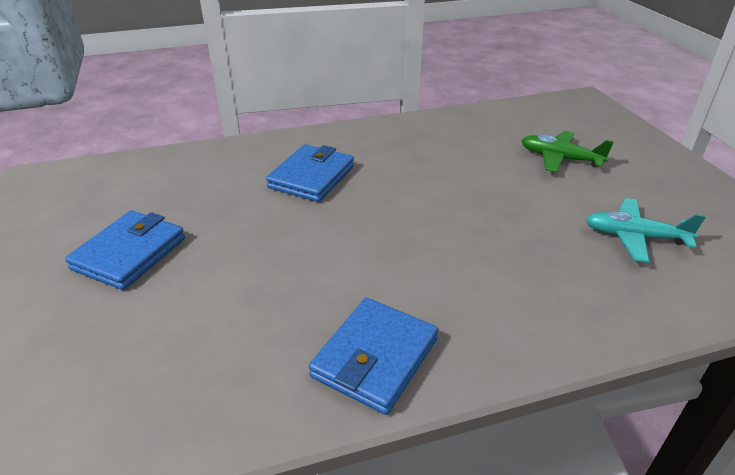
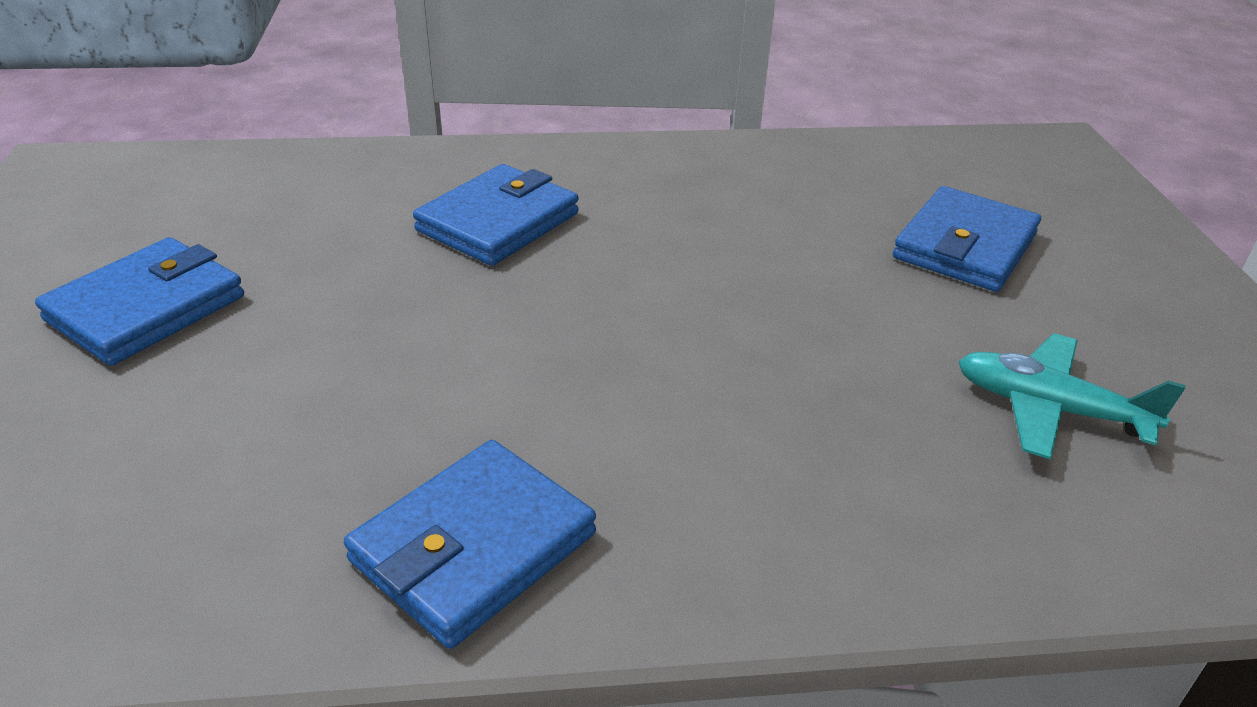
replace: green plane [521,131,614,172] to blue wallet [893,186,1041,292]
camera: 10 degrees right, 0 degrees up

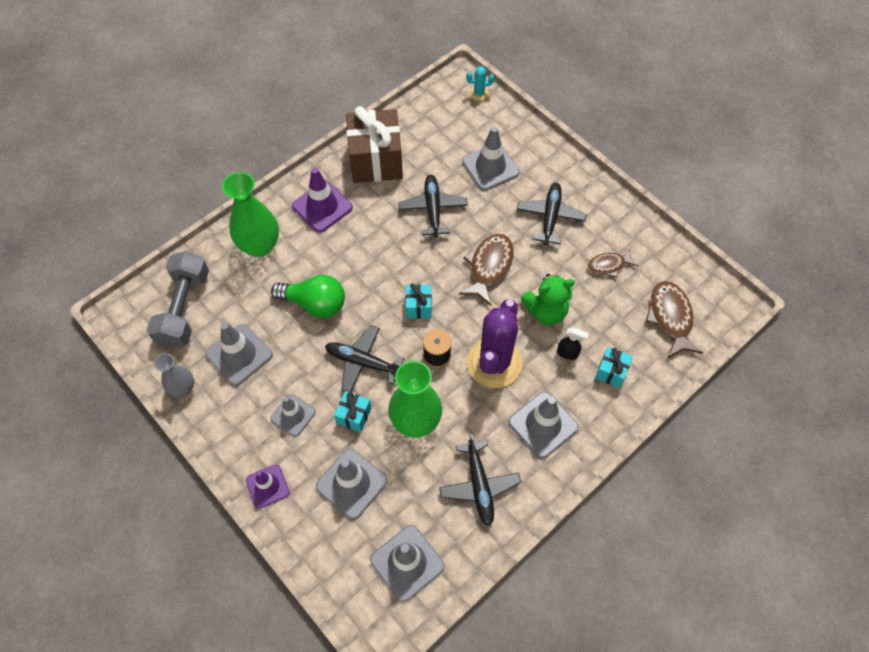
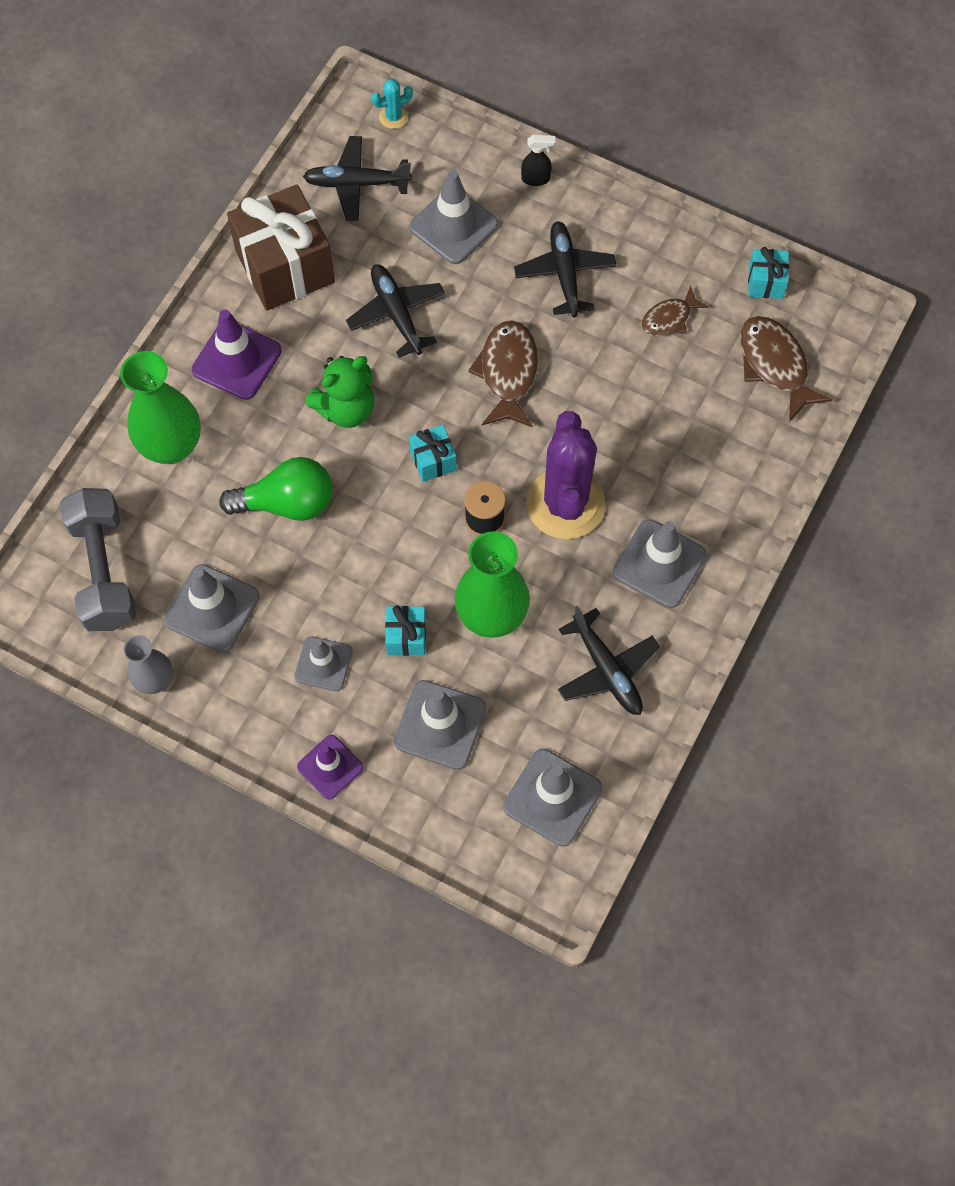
move: black plane [325,325,404,392] to [303,136,412,221]; green teddy bear [521,273,575,325] to [305,356,374,428]; black spray bottle [557,328,589,360] to [521,135,555,186]; turquoise gift [595,347,633,388] to [748,247,789,299]
camera: 20 degrees left, 5 degrees up

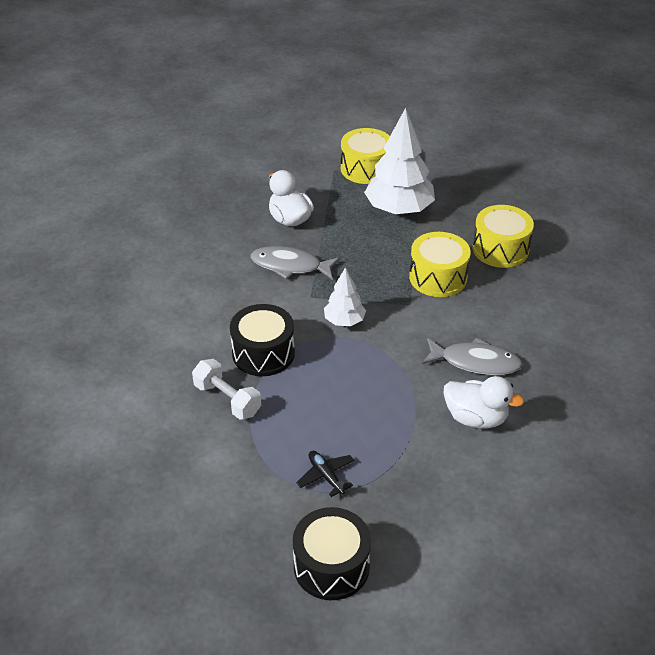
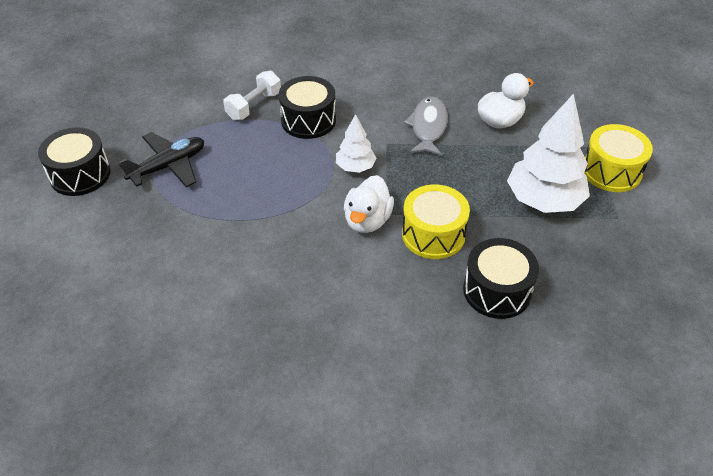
delete: grey fish [422,338,523,375]
move: white duck [444,376,524,429] to [344,175,394,233]
recolor: yellow drum [473,205,534,268] to black drum [463,238,539,319]
resize: black plane [296,451,354,497] = [119,132,204,187] x1.72
camera: 85 degrees right, 5 degrees up

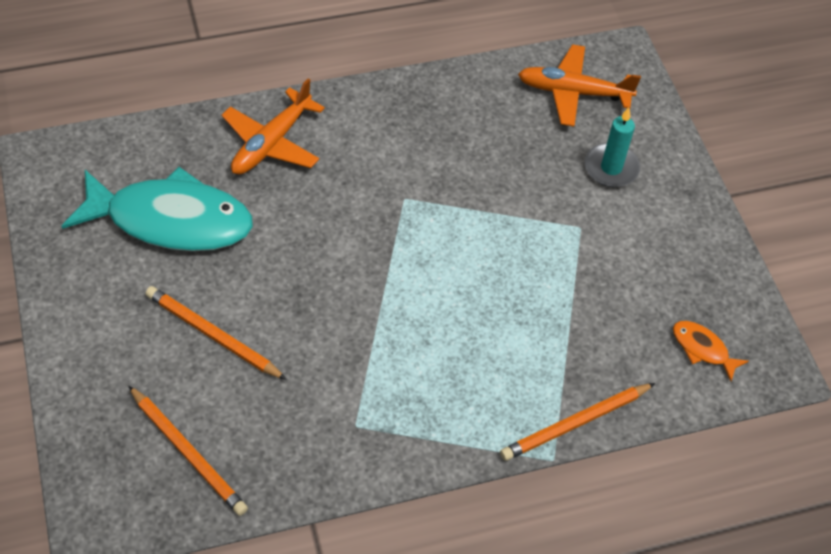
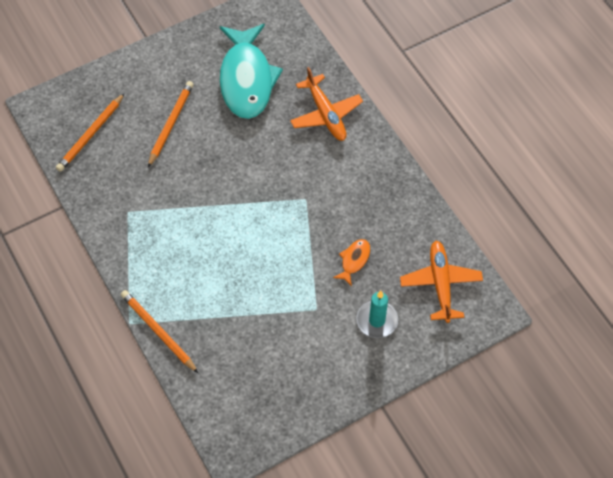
move: orange fish [673,321,749,381] to [333,239,370,286]
rotate: orange plane [222,78,325,174] = [290,67,363,141] 135 degrees counterclockwise
camera: 80 degrees right, 5 degrees up

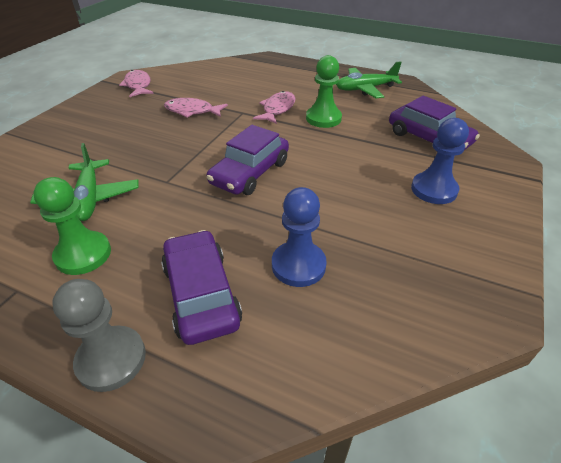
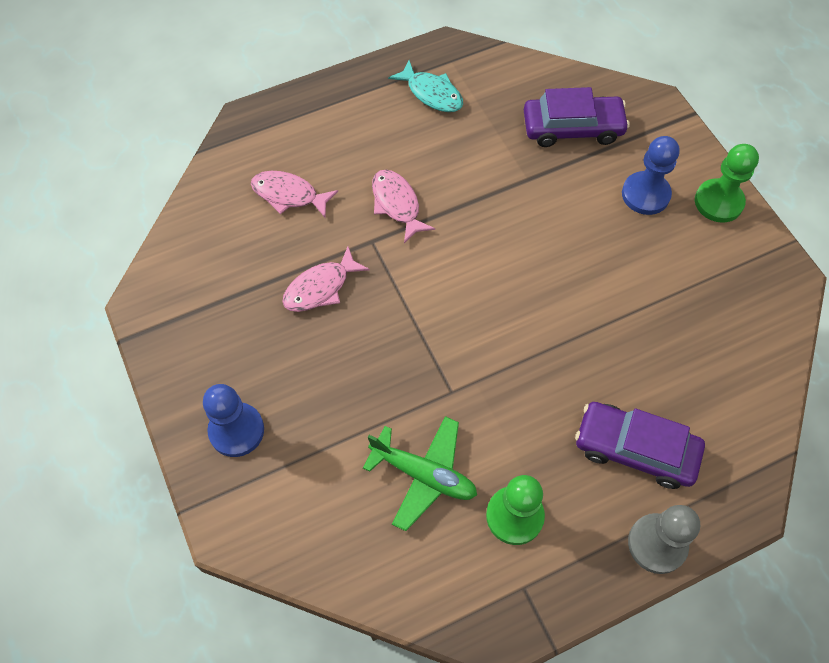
delete: purple car [207,125,289,195]
move: pink fish [119,70,154,97] to [251,171,338,218]; blue pawn [272,187,327,287] to [203,384,264,457]; green pawn [306,55,342,128] to [695,144,759,223]
replace: green plane [336,61,402,98] to turquoise fish [388,60,463,112]
camera: 50 degrees left, 20 degrees up

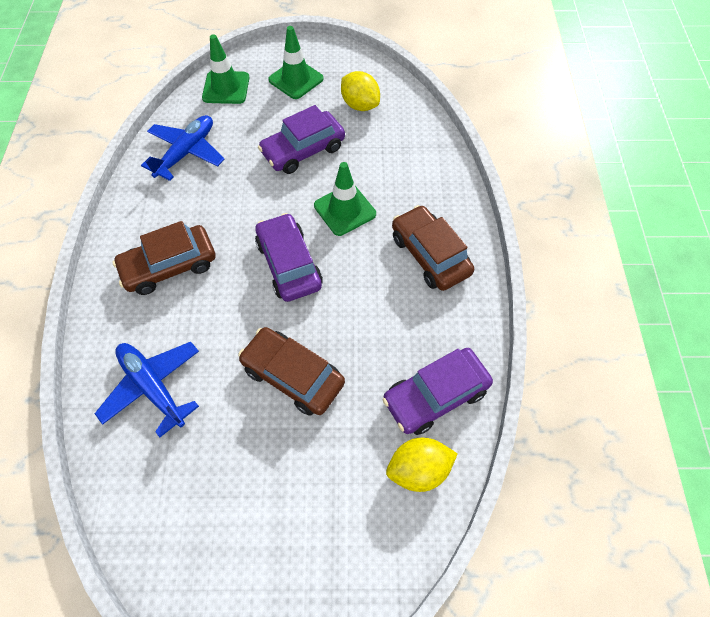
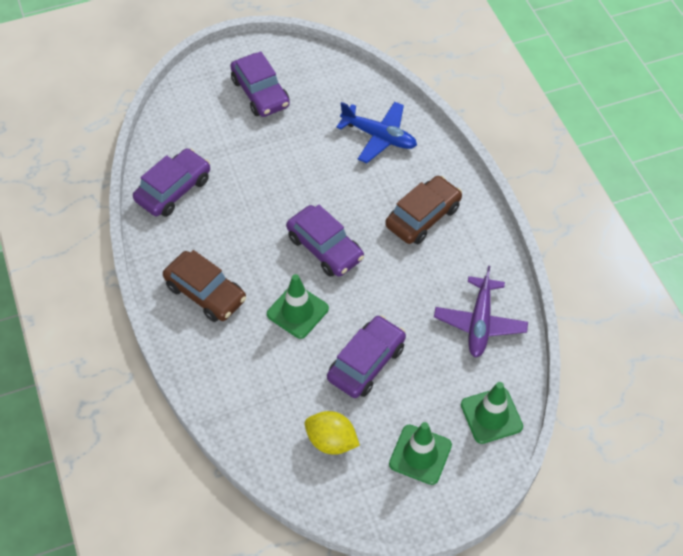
delete: brown car [238,327,345,416]; yellow lemon [386,438,458,492]
insert: purple car [230,51,290,117]
recolor: blue plane [141,115,225,181] to purple plane [434,266,528,357]
camera: 160 degrees right, 5 degrees down

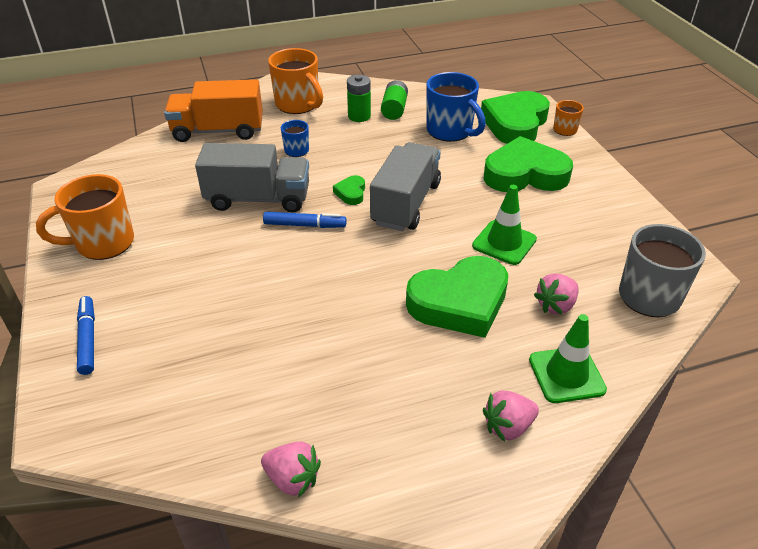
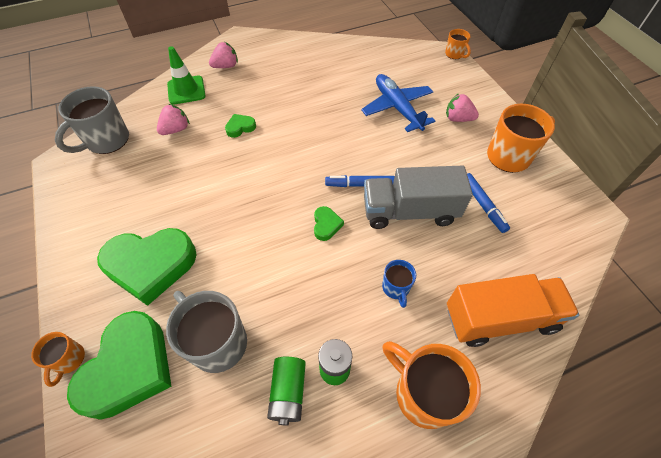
delete: grey truck [370,142,441,231]; green traffic cone [472,185,537,265]
insert: blue plane [361,74,435,132]; orange mug [445,29,471,59]
move: blue marker [77,296,95,375] to [467,173,510,233]; pink strawberry [261,442,321,498] to [446,93,479,122]
recolor: blue mug [426,72,486,142] to grey mug [166,291,247,373]
resize: green heart [406,256,508,338] = [225,114,256,138] x0.43
camera: 175 degrees right, 15 degrees up

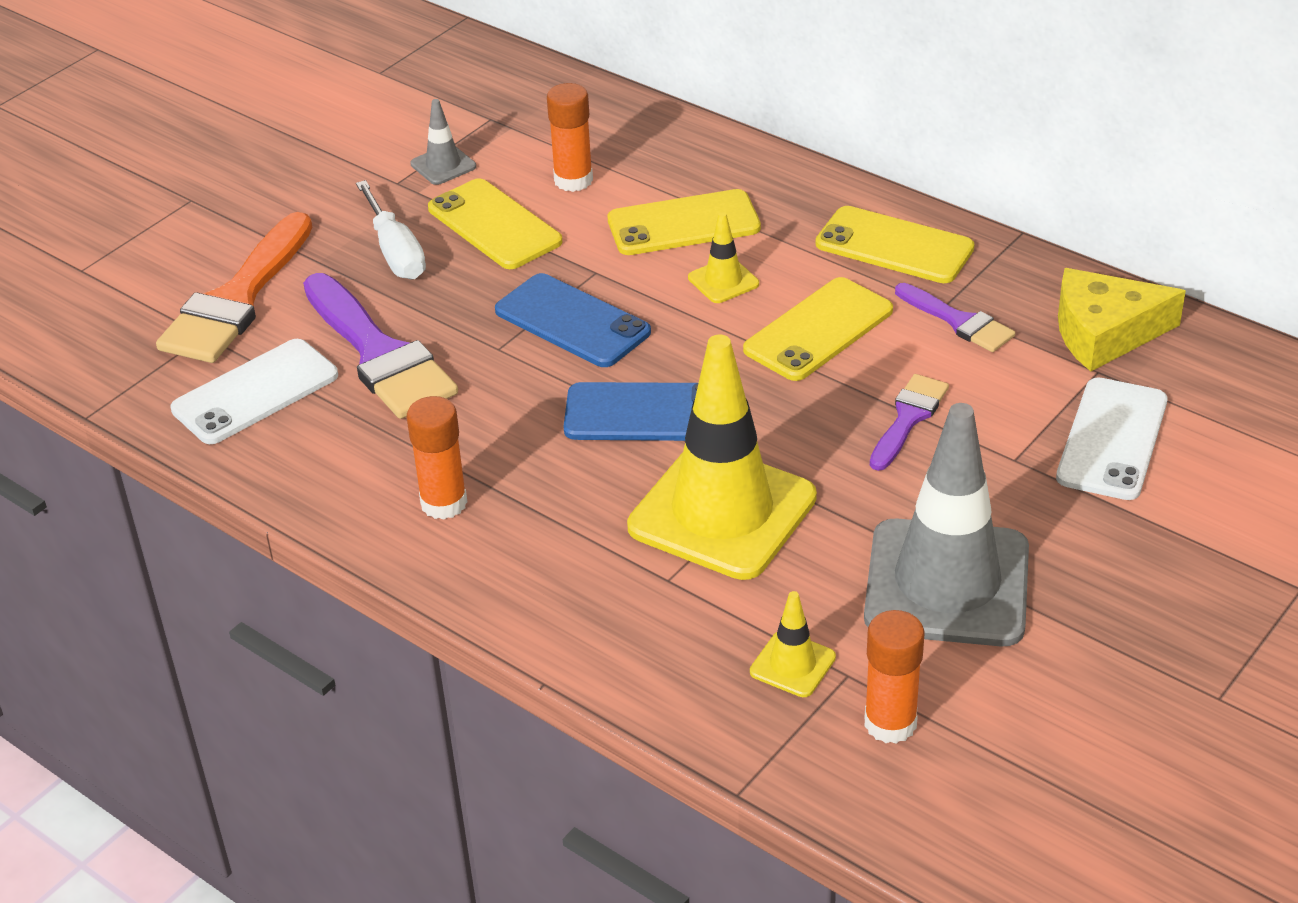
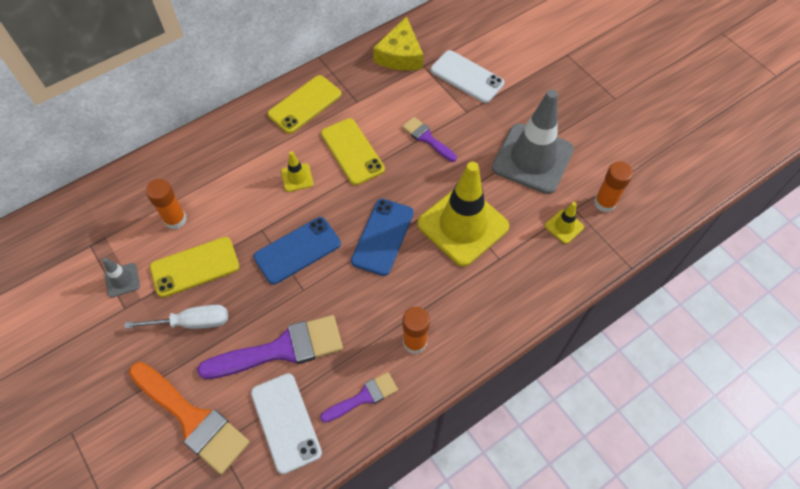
delete: yellow phone [607,189,761,255]
move: purple brush [895,283,1015,352] to [320,372,398,423]
camera: 75 degrees left, 20 degrees up

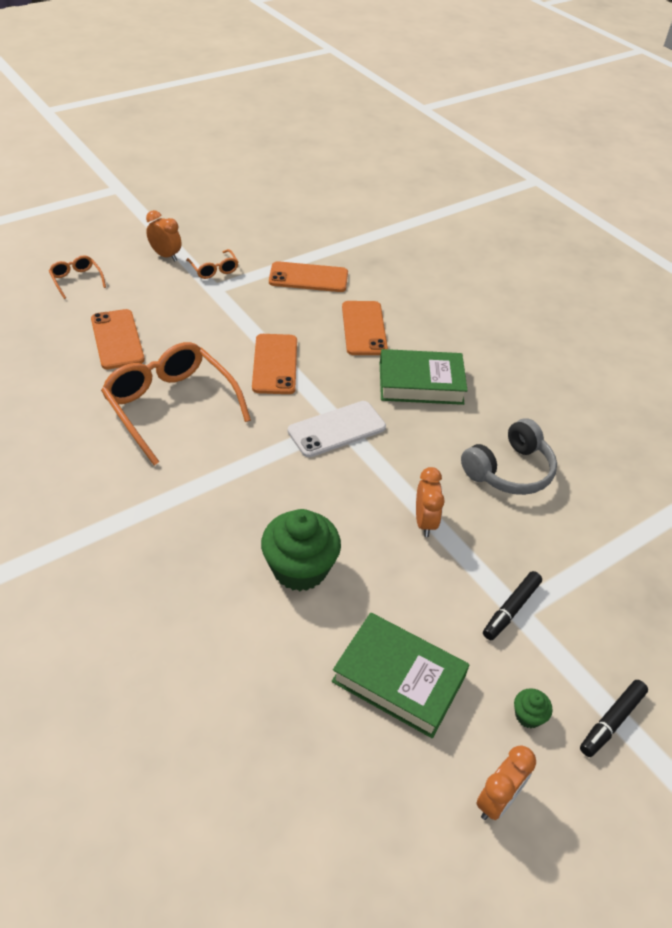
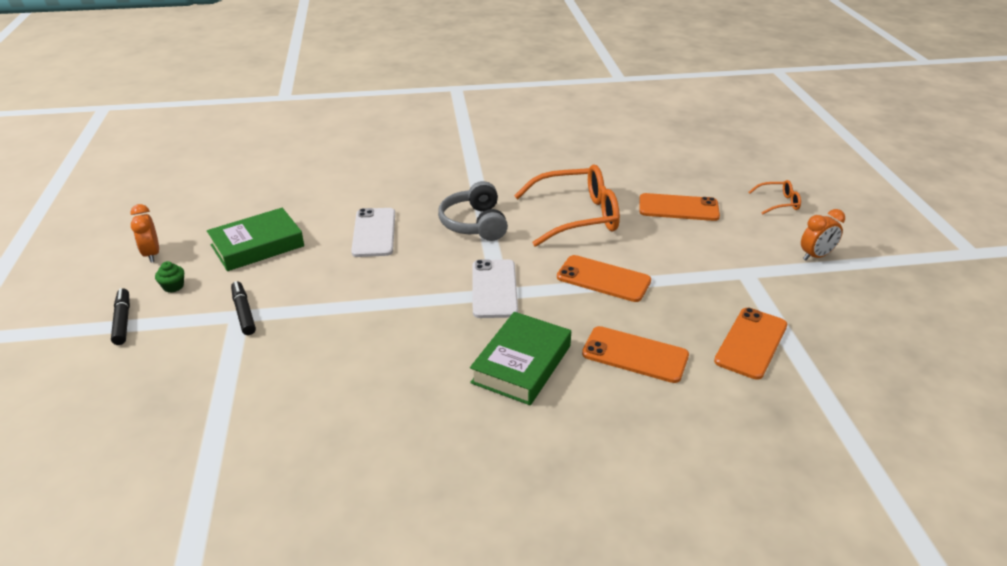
delete: orange glasses [186,249,238,279]; orange clock [416,467,445,537]
move: grey headphones [461,418,557,495] to [438,181,508,241]
replace: green cupcake [261,509,341,591] to white phone [351,208,395,257]
camera: 120 degrees right, 10 degrees down

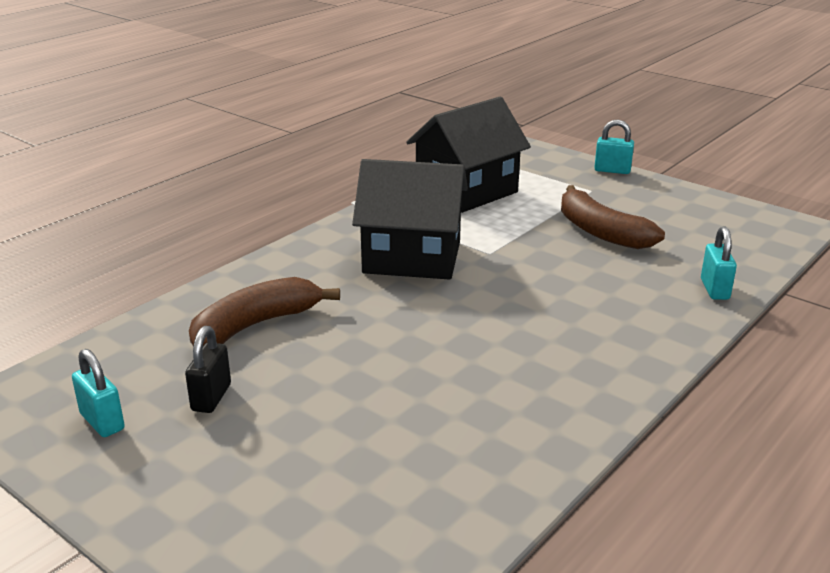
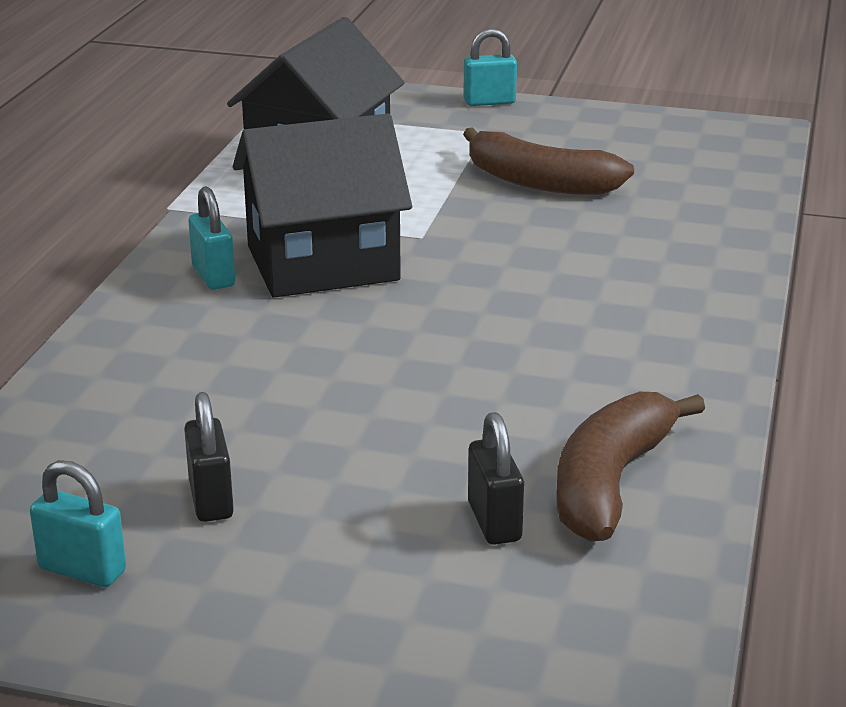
insert: black padlock [468,412,524,545]
move: brown banana [189,277,340,346] to [556,392,705,541]; turquoise padlock [701,227,737,300] to [188,186,235,290]
camera: 25 degrees left, 0 degrees up

